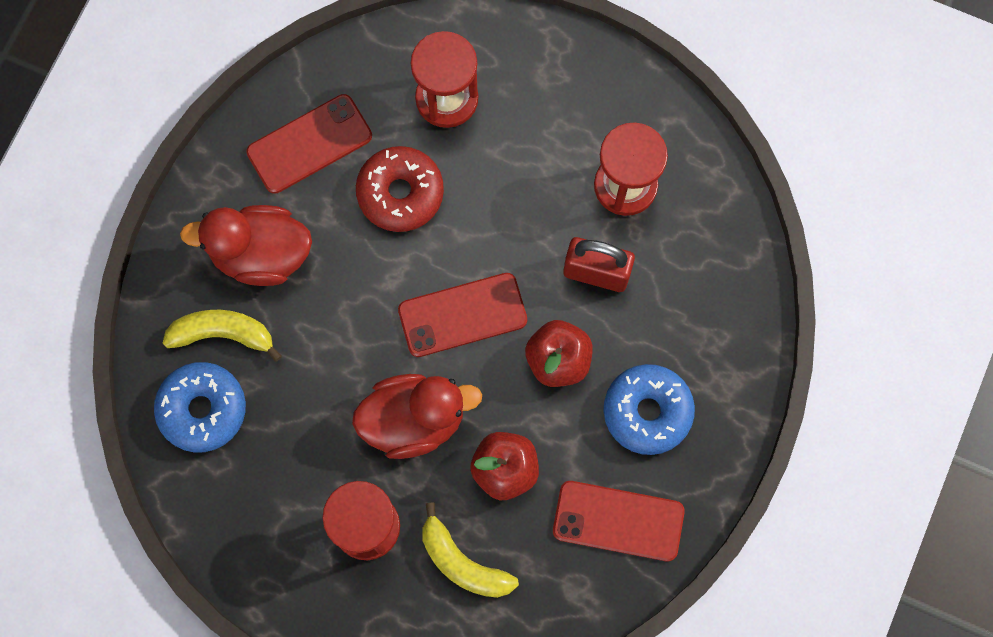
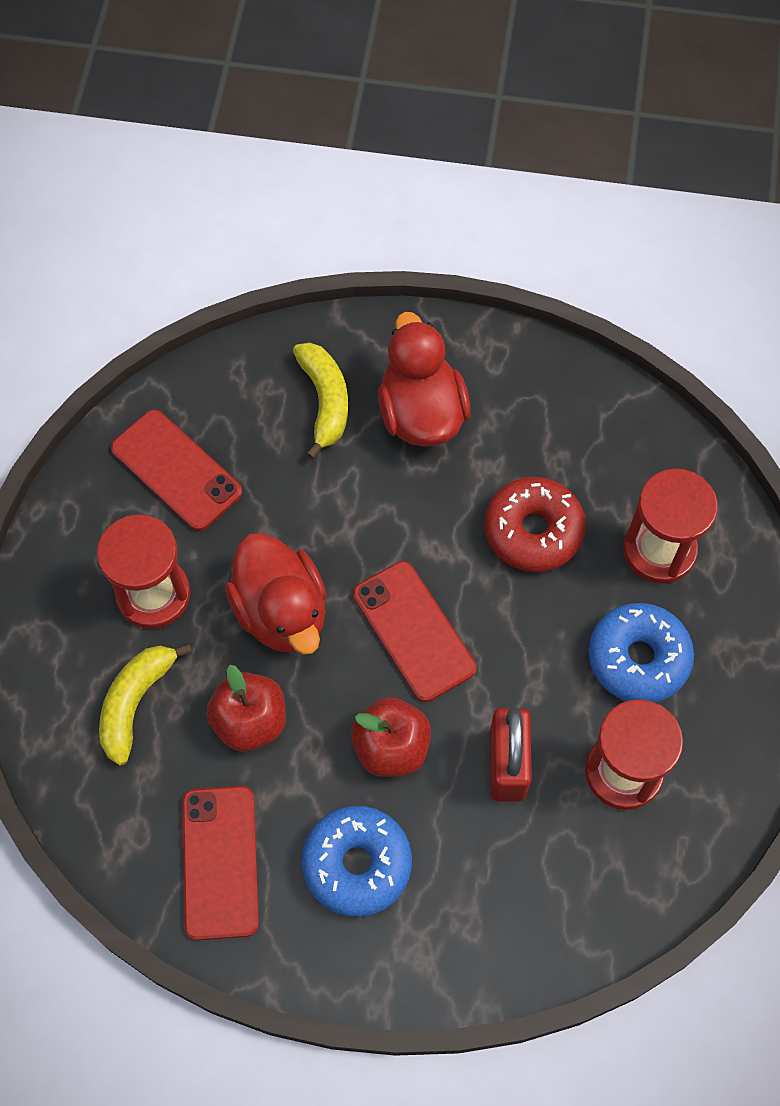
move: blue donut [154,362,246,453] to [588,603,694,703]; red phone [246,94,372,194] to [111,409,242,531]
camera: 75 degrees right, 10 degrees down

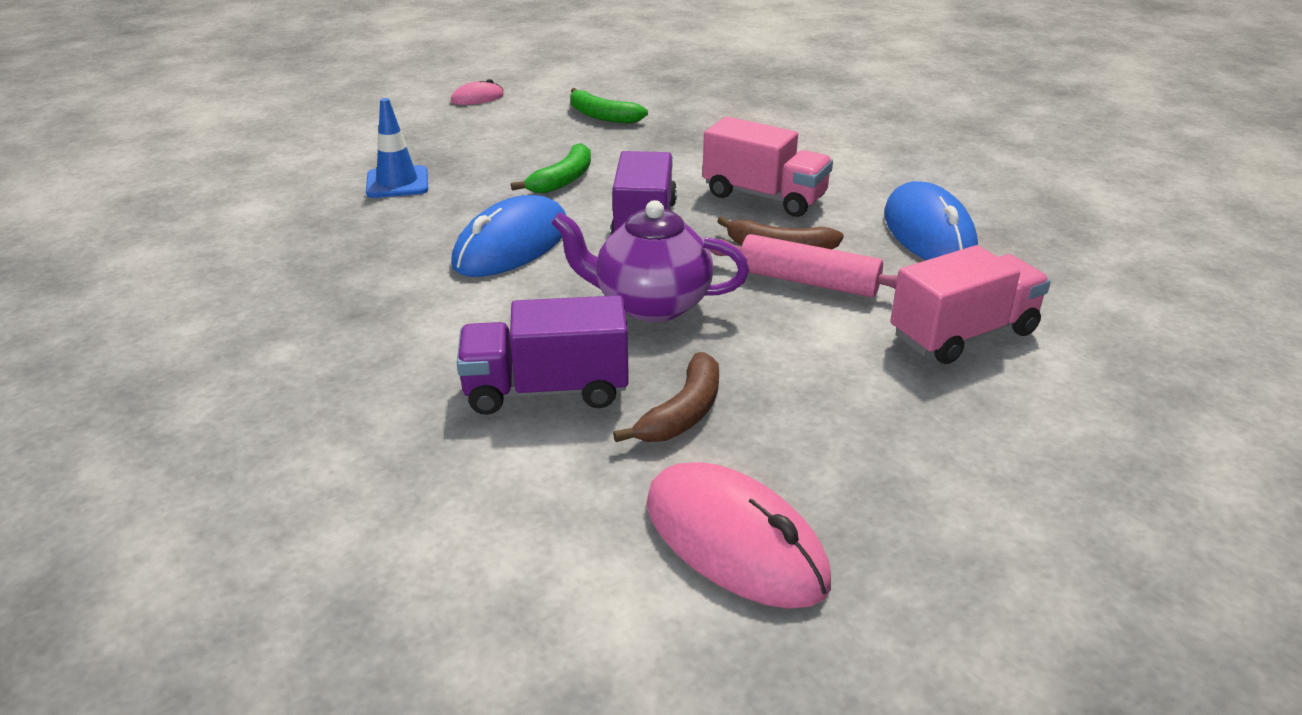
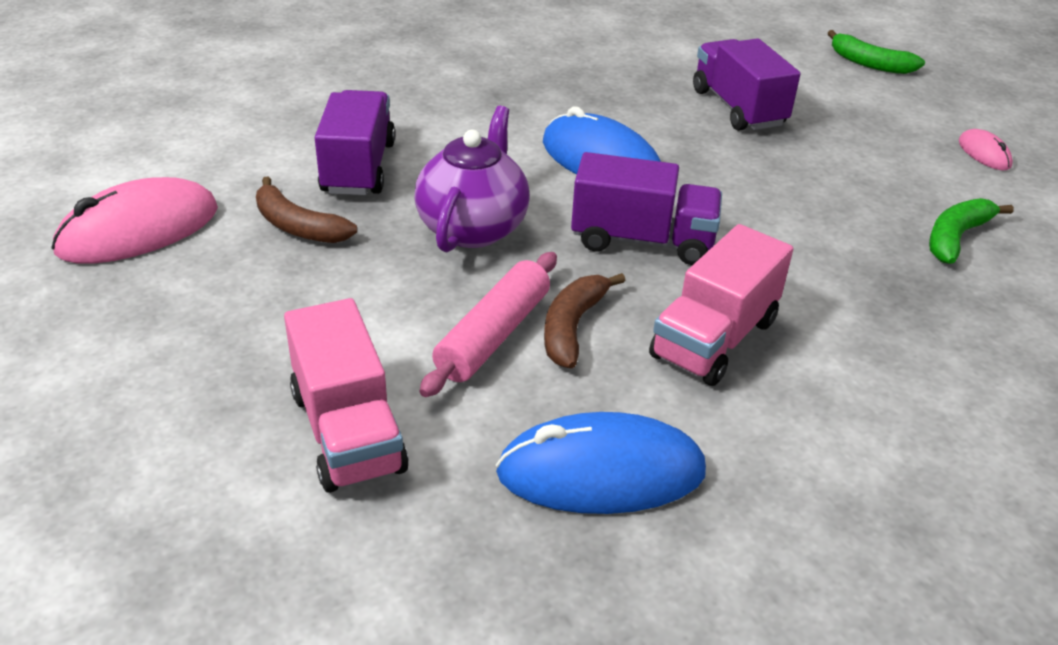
move: green banana [511,143,591,193] to [828,30,925,74]
replace: blue traffic cone [366,98,428,198] to purple truck [693,38,801,131]
camera: 95 degrees right, 5 degrees up

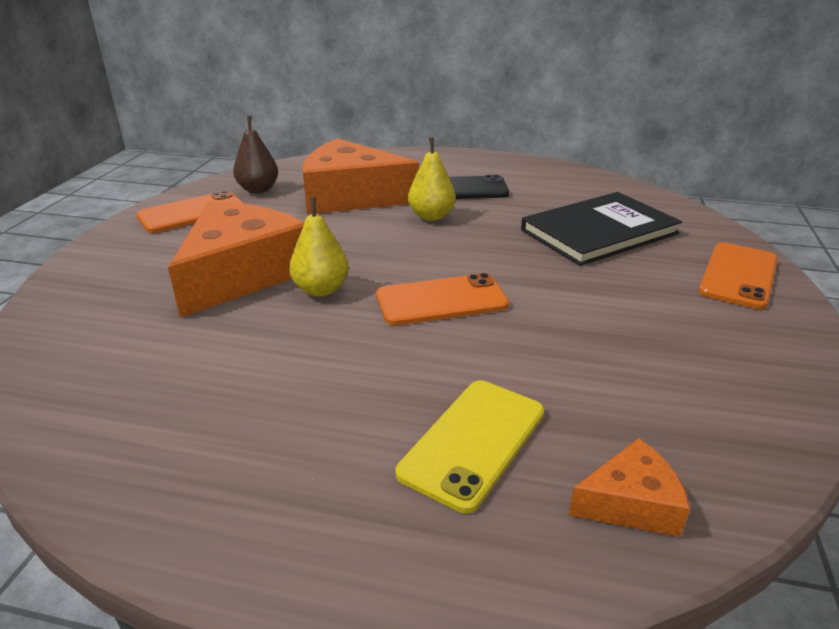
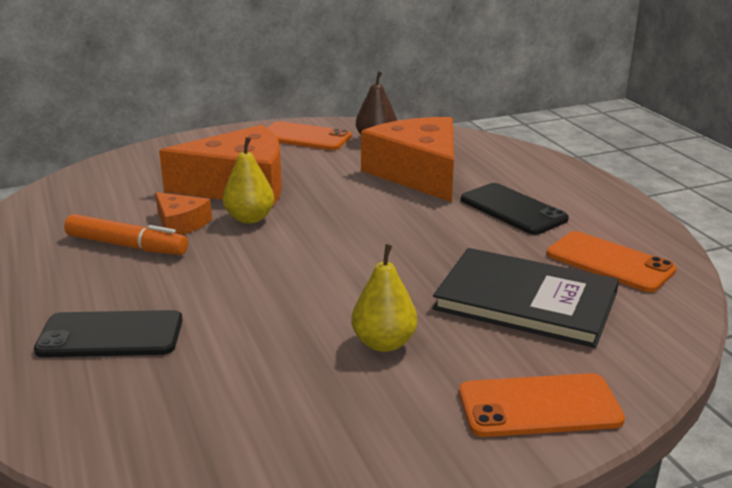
insert: orange marker [64,214,188,255]
move: orange phone [376,273,509,325] to [547,231,677,292]; yellow pear [408,137,456,221] to [351,244,417,352]; orange cheese [568,438,690,537] to [155,192,212,235]
recolor: yellow phone [396,380,544,514] to black phone [34,310,183,357]
camera: 55 degrees right, 5 degrees down

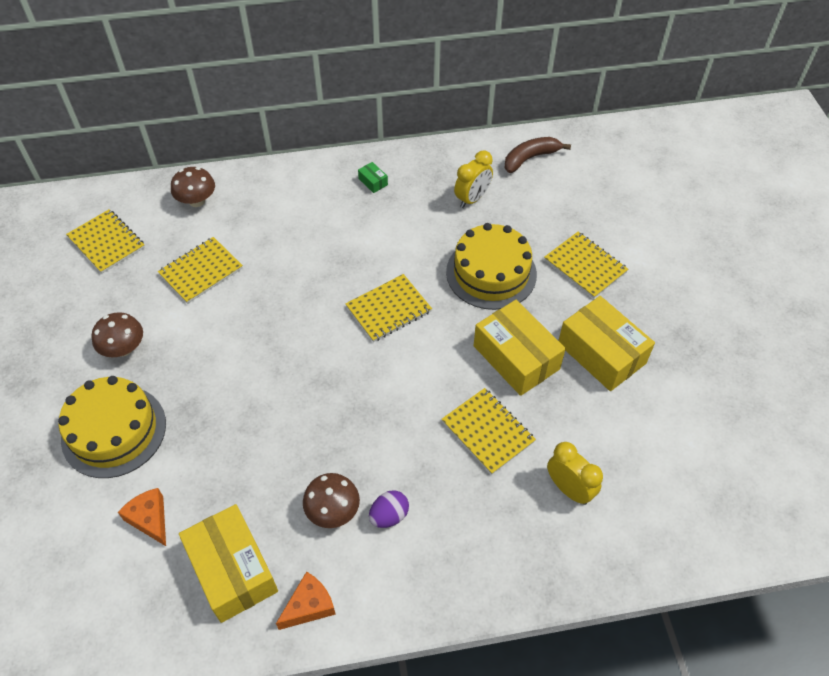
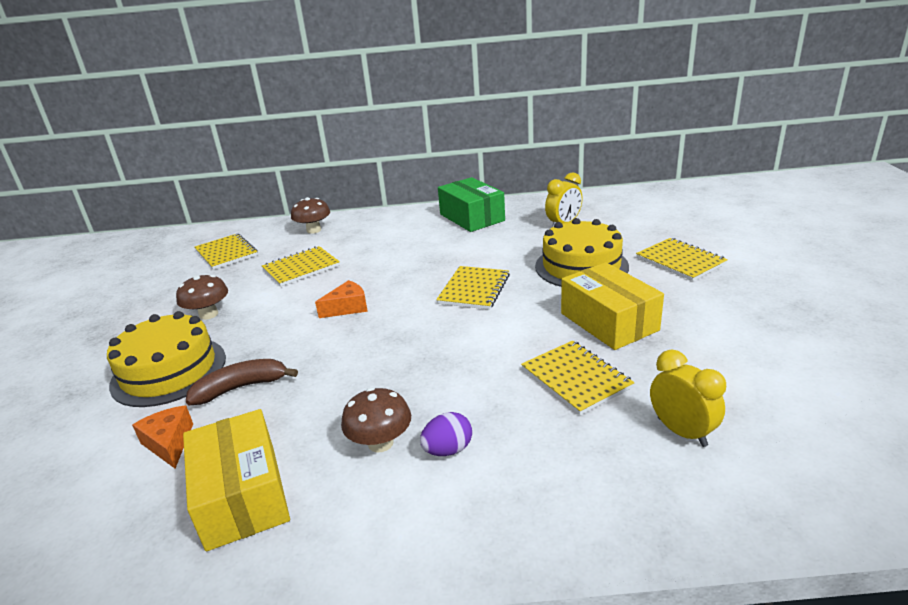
delete: yellow box [558,296,655,391]
move: orange cheese [276,571,336,630] to [315,280,368,318]; brown banana [505,137,571,173] to [186,359,298,405]
rotate: yellow notebook [346,274,432,342] = [436,266,510,310] 45 degrees counterclockwise
resize: green box [358,162,388,193] = [438,177,505,232] x2.50
camera: 10 degrees right, 25 degrees down

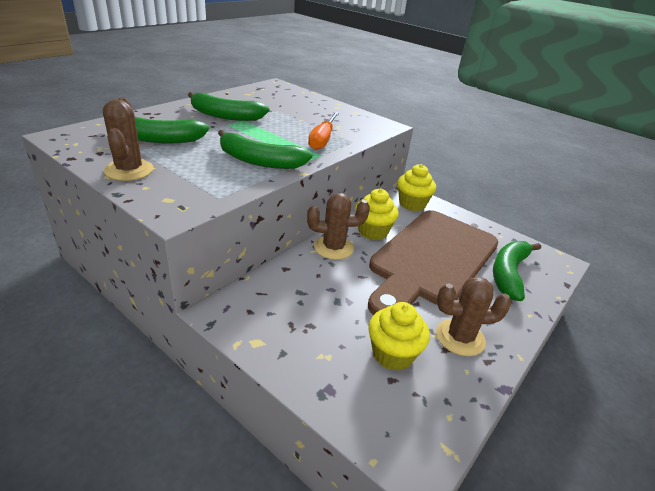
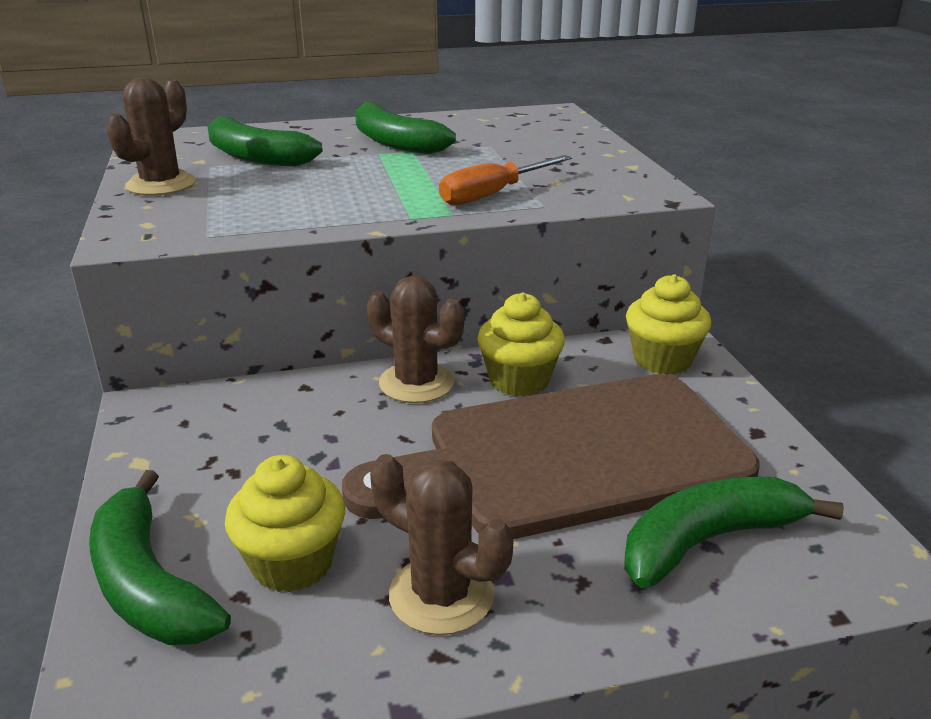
move: green banana [218,130,312,169] to [89,470,231,645]
camera: 40 degrees right, 5 degrees down

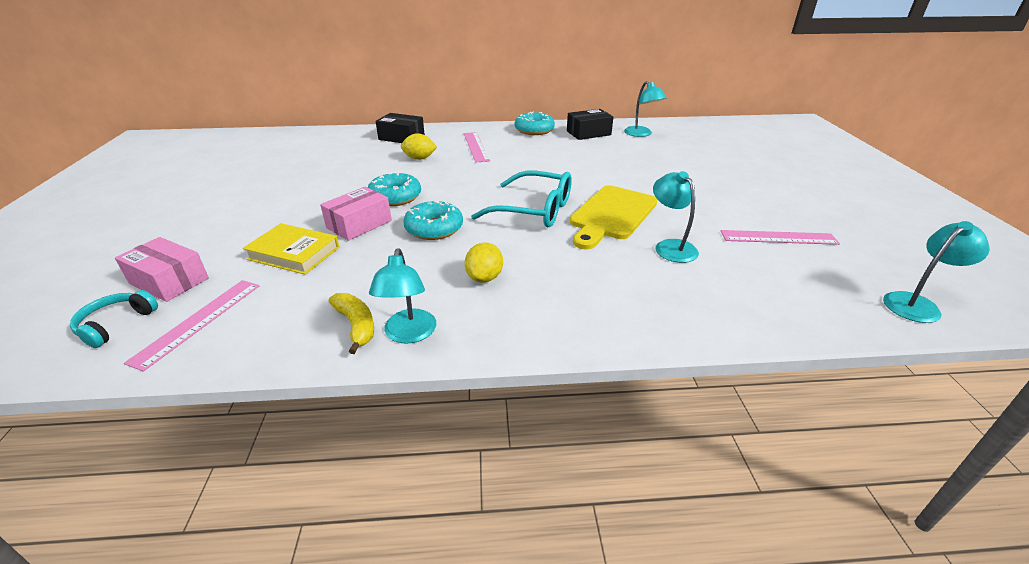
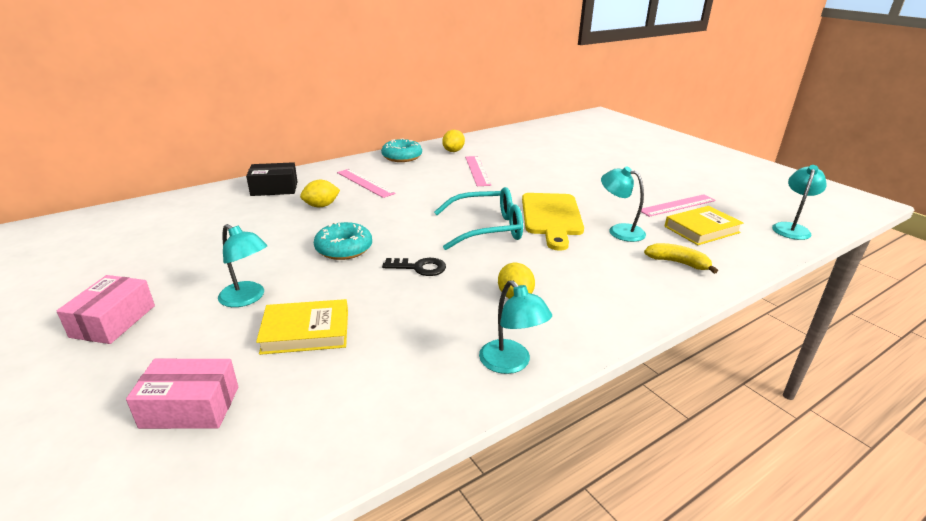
delete: turquoise headphones [70,290,158,348]
insert: yellow book [665,206,743,245]
move: pink ruler [124,280,259,371] to [465,156,491,186]; pink box [320,187,392,241] to [56,275,155,344]; yellow banana [329,293,374,354] to [644,243,718,274]; turquoise lamp [624,81,666,137] to [218,224,267,307]
replace: turquoise donut [403,201,463,240] to black key [382,258,446,276]; black box [567,109,613,140] to yellow lemon [442,130,465,152]
camera: 30 degrees left, 5 degrees down

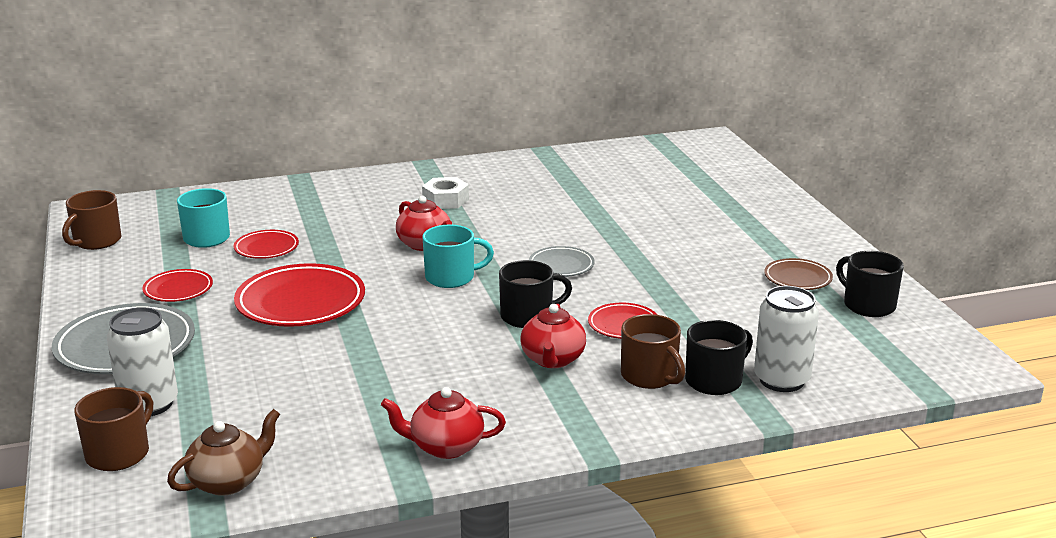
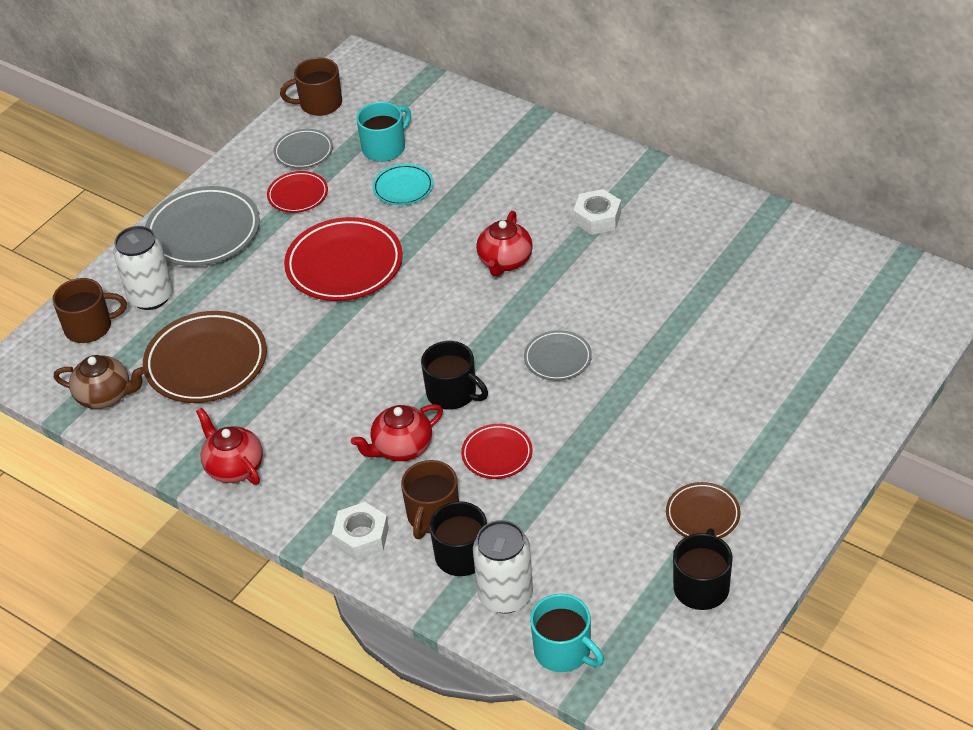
insert: brown plate [143,311,267,403]; grey plate [274,129,333,169]; white nut [332,502,389,560]
move: turquoise mug [423,224,494,288] to [530,594,604,672]
recolor: red plate [234,230,299,259] to turquoise plate [372,164,434,206]
camera: 55 degrees right, 20 degrees up

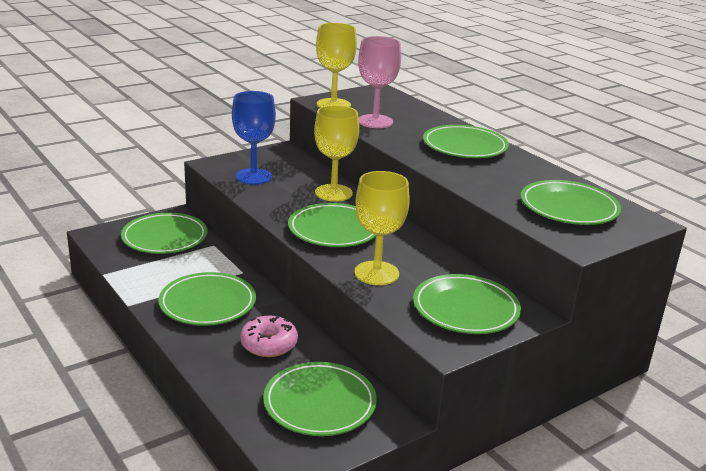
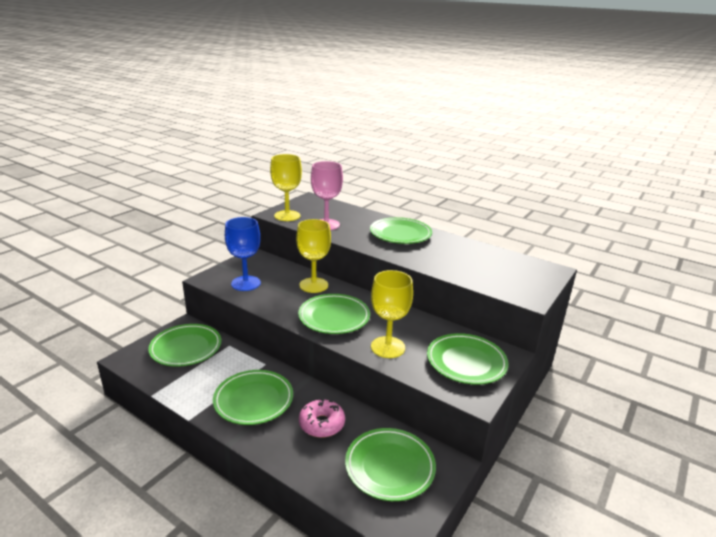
delete: green plate [520,180,621,225]
camera: 20 degrees left, 0 degrees up

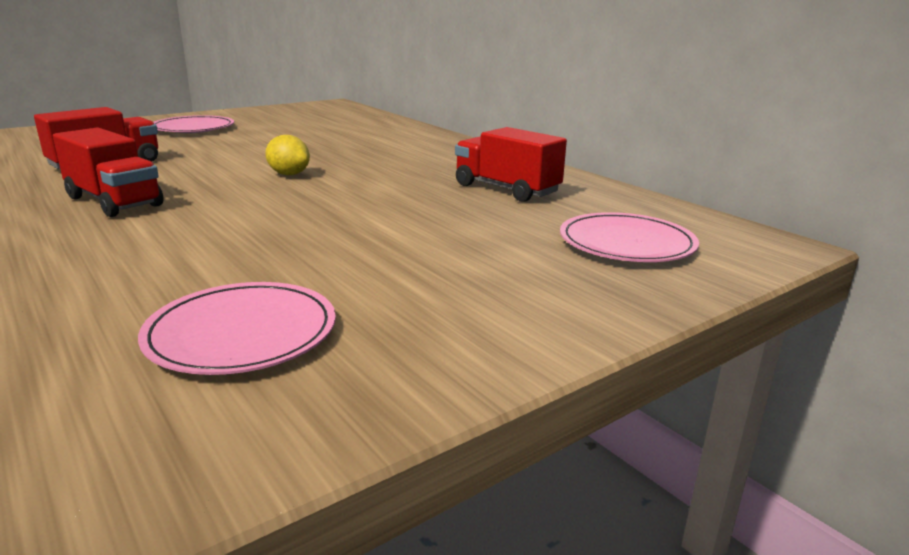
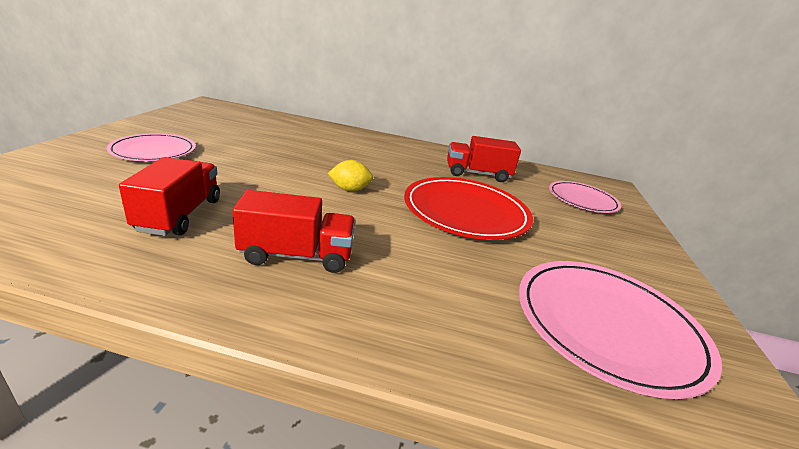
insert: red plate [404,177,533,240]
resize: pink plate [138,282,336,375] = [519,261,722,399] x1.58
camera: 45 degrees left, 5 degrees up

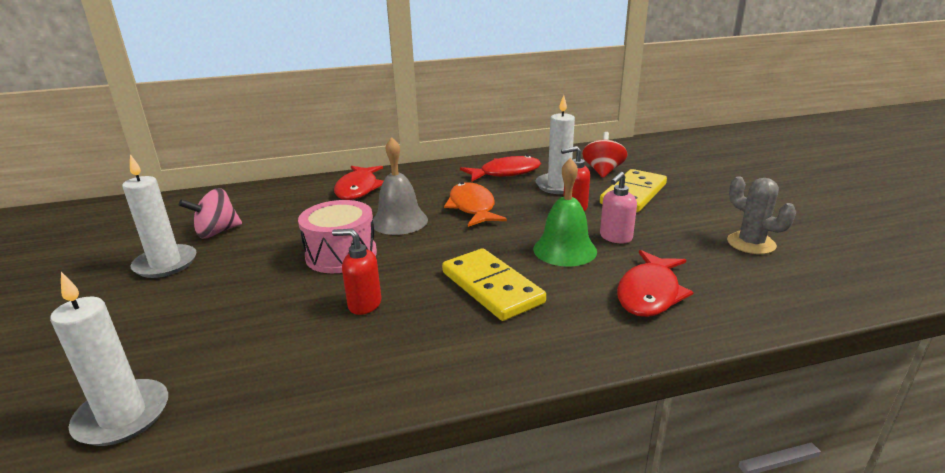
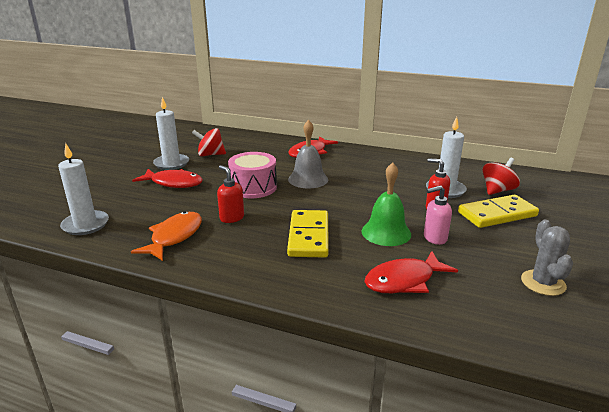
move: orange fish [444,182,507,227] to [131,211,202,261]; red fish [460,155,541,182] to [132,169,203,188]
recolor: pink spinning top [179,188,242,239] to red spinning top [192,128,226,156]
camera: 35 degrees right, 0 degrees up

